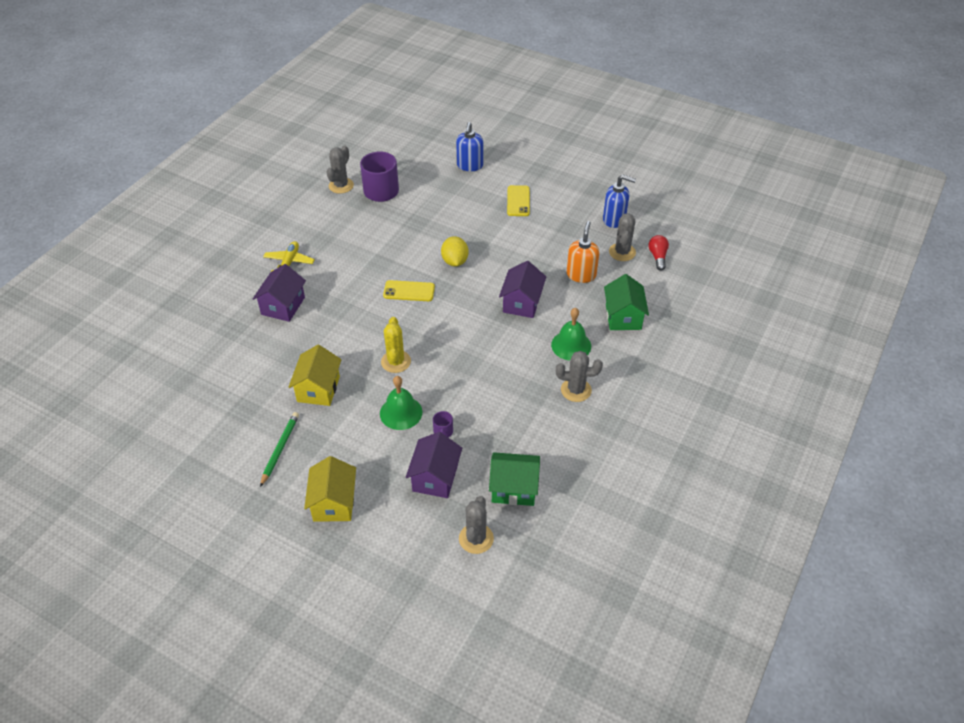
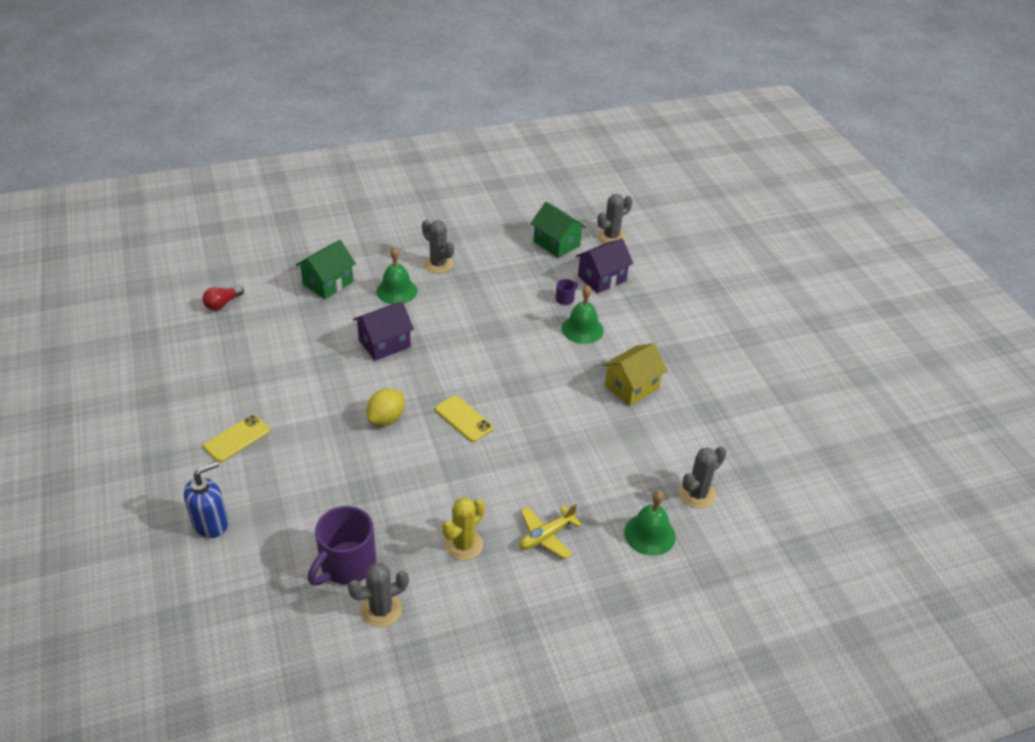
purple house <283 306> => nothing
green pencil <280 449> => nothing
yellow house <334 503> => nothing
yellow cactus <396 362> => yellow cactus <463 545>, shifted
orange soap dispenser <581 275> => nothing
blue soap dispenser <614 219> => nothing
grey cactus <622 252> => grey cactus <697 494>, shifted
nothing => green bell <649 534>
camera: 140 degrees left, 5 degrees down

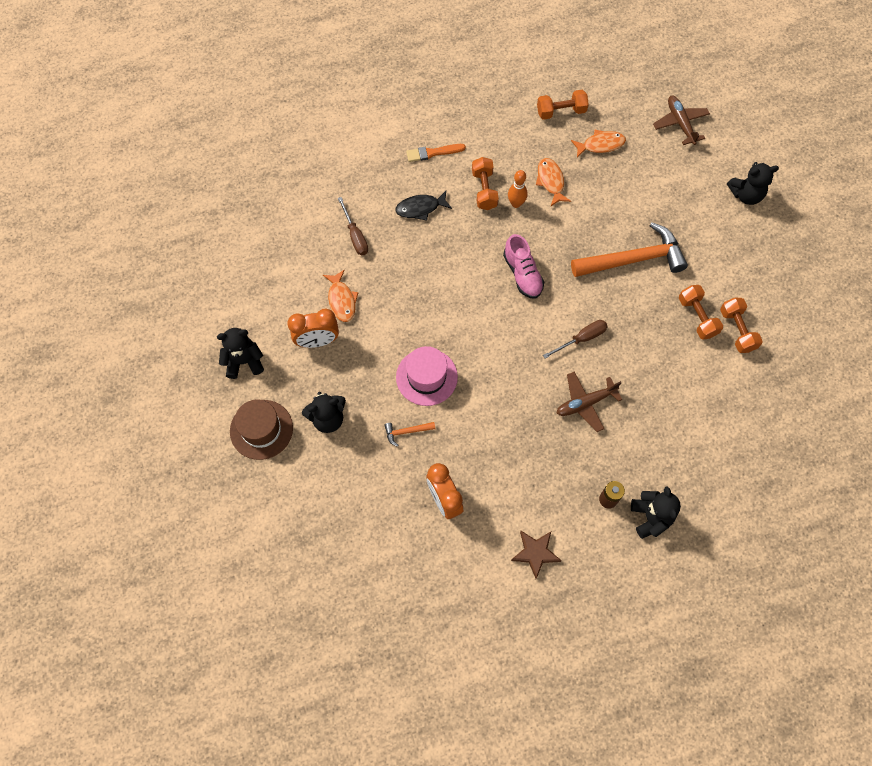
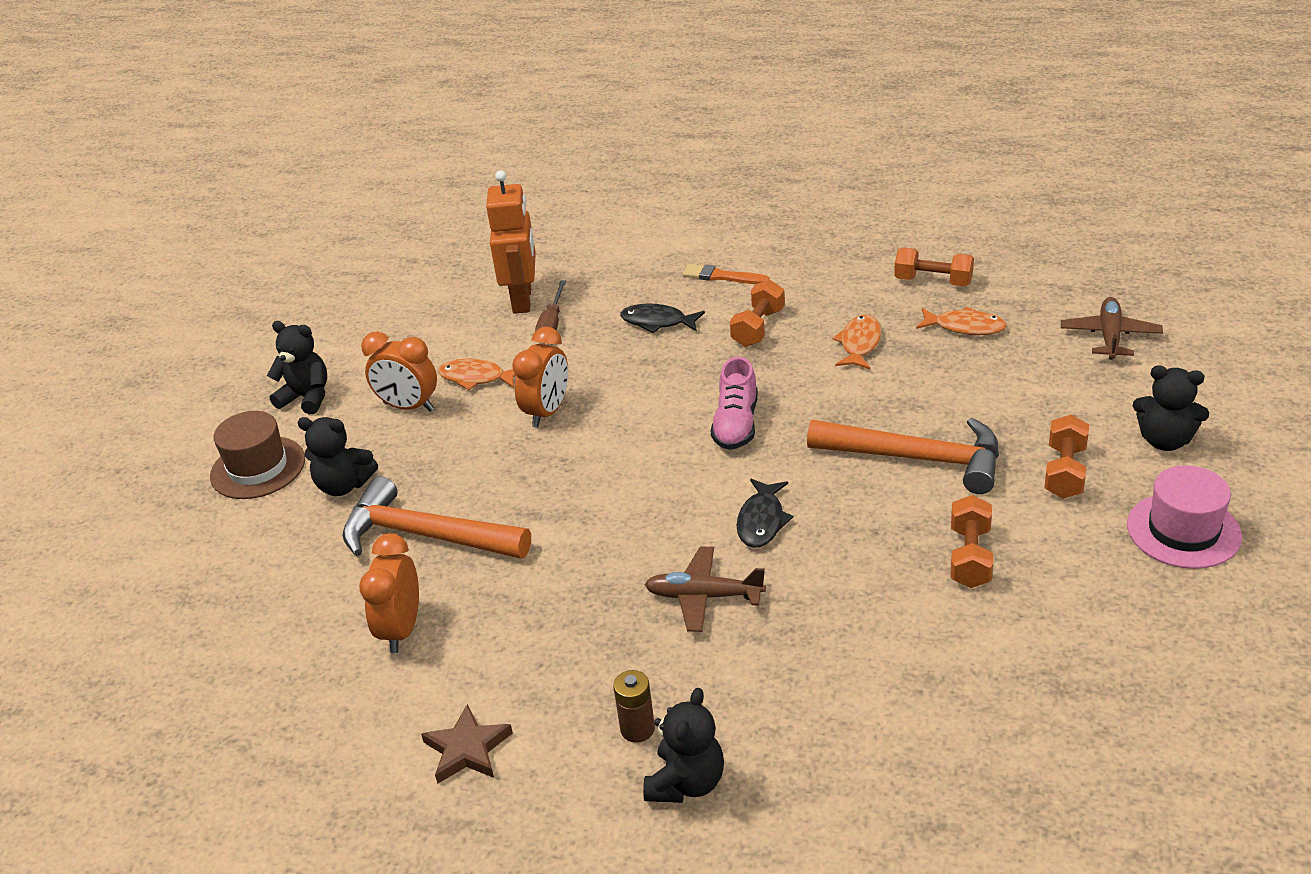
orange fish <342 300> => orange fish <476 378>, 90 degrees clockwise
orange hammer <406 432> => orange hammer <426 535>, x2.41
pink hat <426 377> => pink hat <1183 531>, shifted
orange bowling pin <516 203> => nothing
brown screwdriver <581 339> => black fish <762 521>
orange dumbbell <737 330> => orange dumbbell <1065 472>, shifted
nothing => orange robot <523 300>
nothing => orange clock <547 412>
camera: 35 degrees right, 30 degrees down

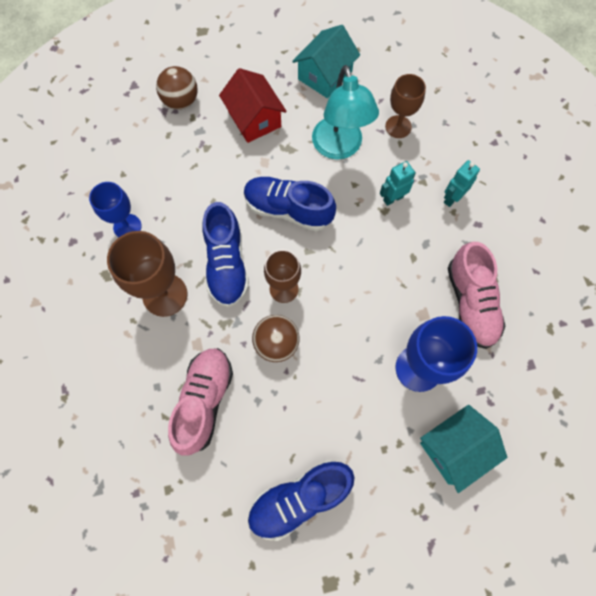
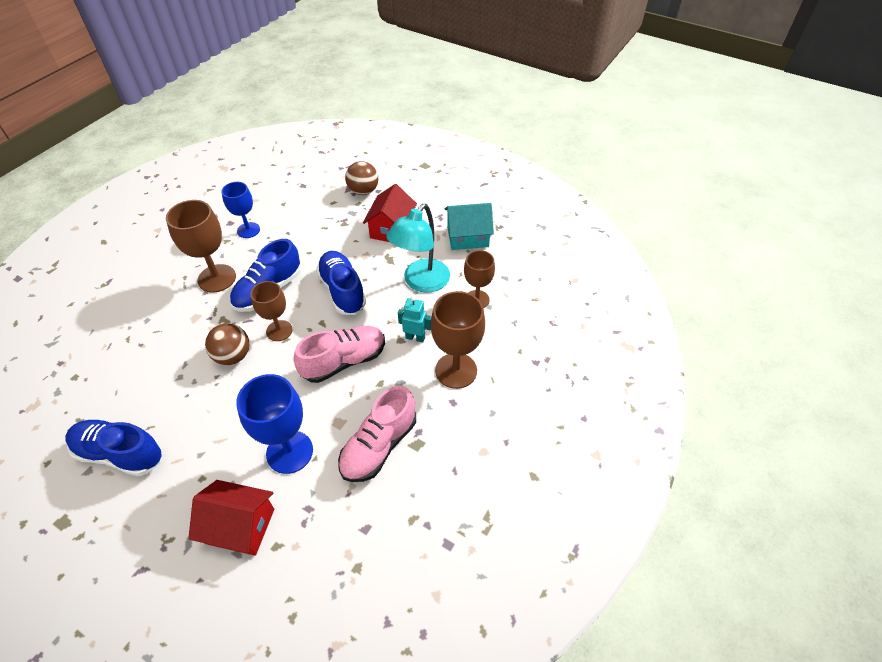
pink shoe <204 401> => pink shoe <344 361>, shifted
turquoise house <454 448> => red house <240 526>
turquoise robot <452 198> => brown goblet <456 370>
camera: 45 degrees right, 20 degrees down

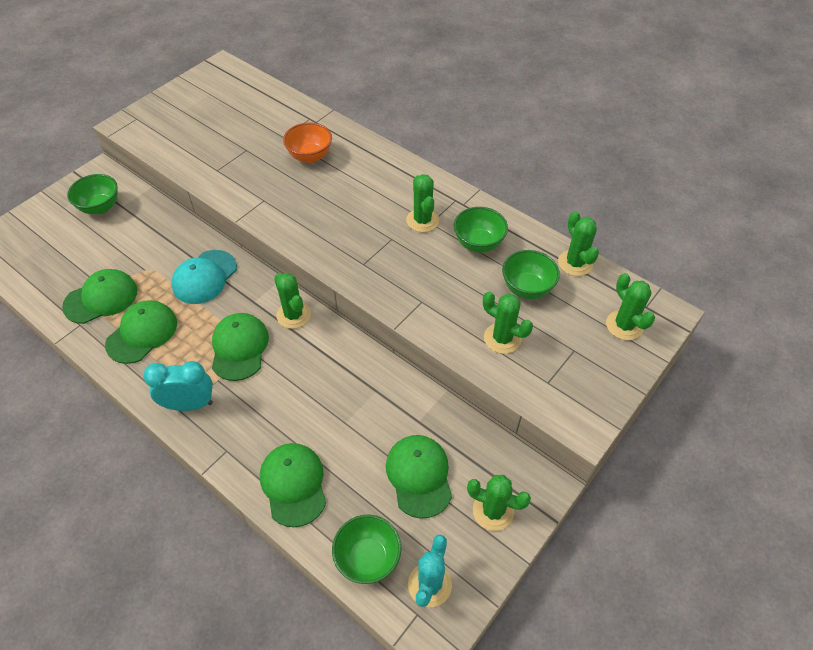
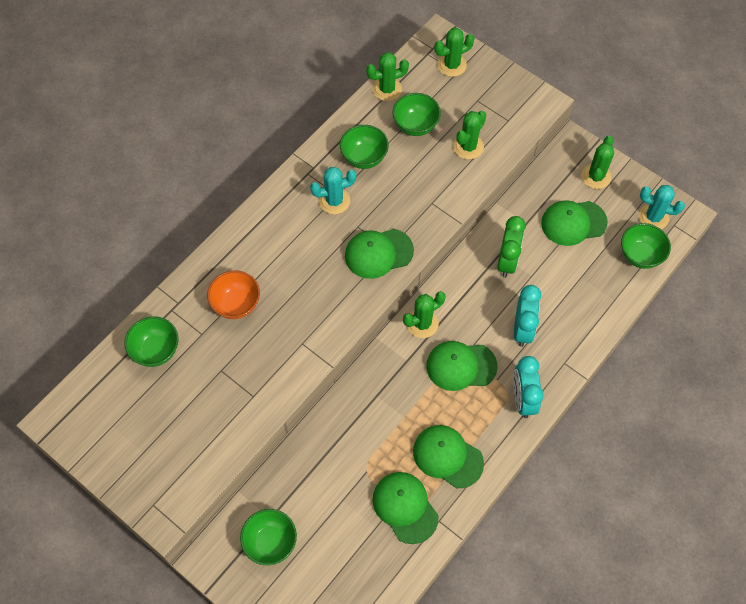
turquoise cap <204 277> => nothing
green cap <293 484> => green cap <378 253>, shifted
green cactus <422 220> => turquoise cactus <334 201>
nothing => green bowl <156 350>
nothing => green clock <507 261>
nothing => turquoise clock <522 329>
camera: 90 degrees left, 10 degrees up

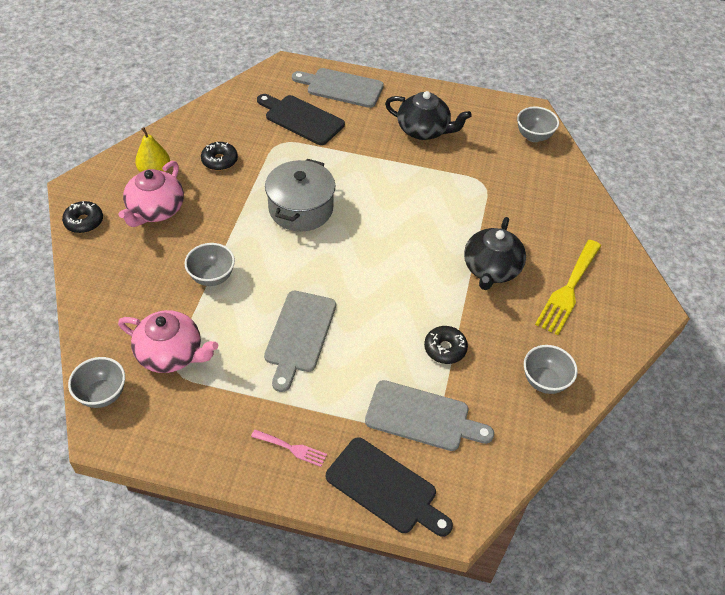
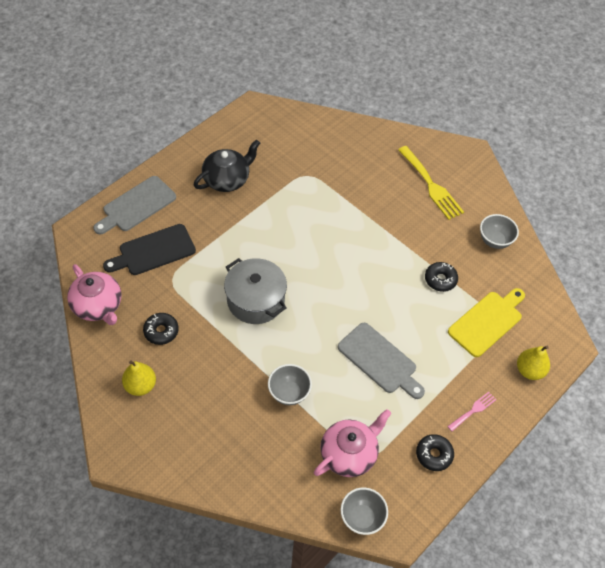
black donut <84 221> => black donut <434 455>, shifted
pink teapot <155 210> => pink teapot <98 306>, shifted
black cutting board <385 488> => yellow pear <529 370>
grey cutting board <422 417> => yellow cutting board <487 322>
black teapot <491 269> => nothing
grey bowl <533 136> => nothing
camera: 60 degrees left, 5 degrees up

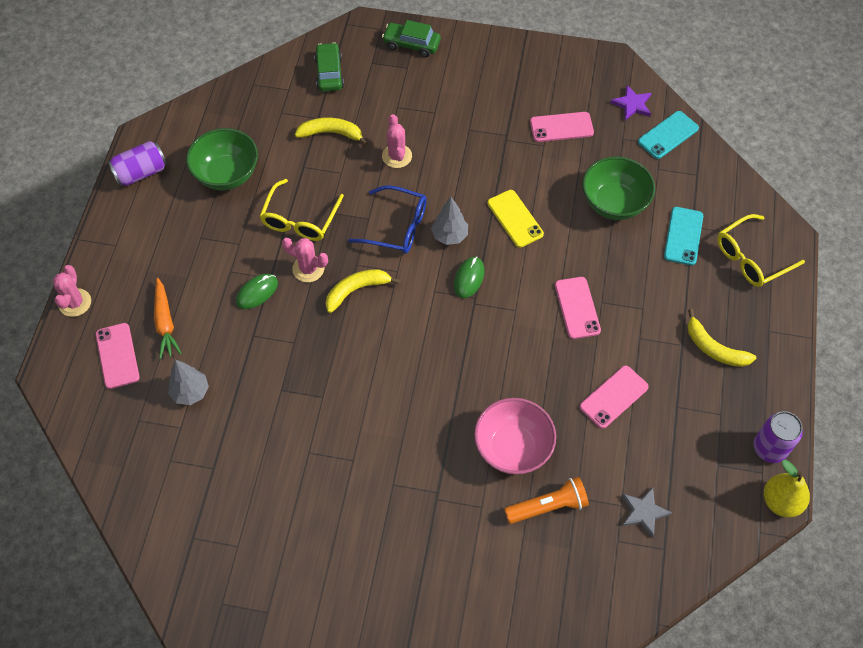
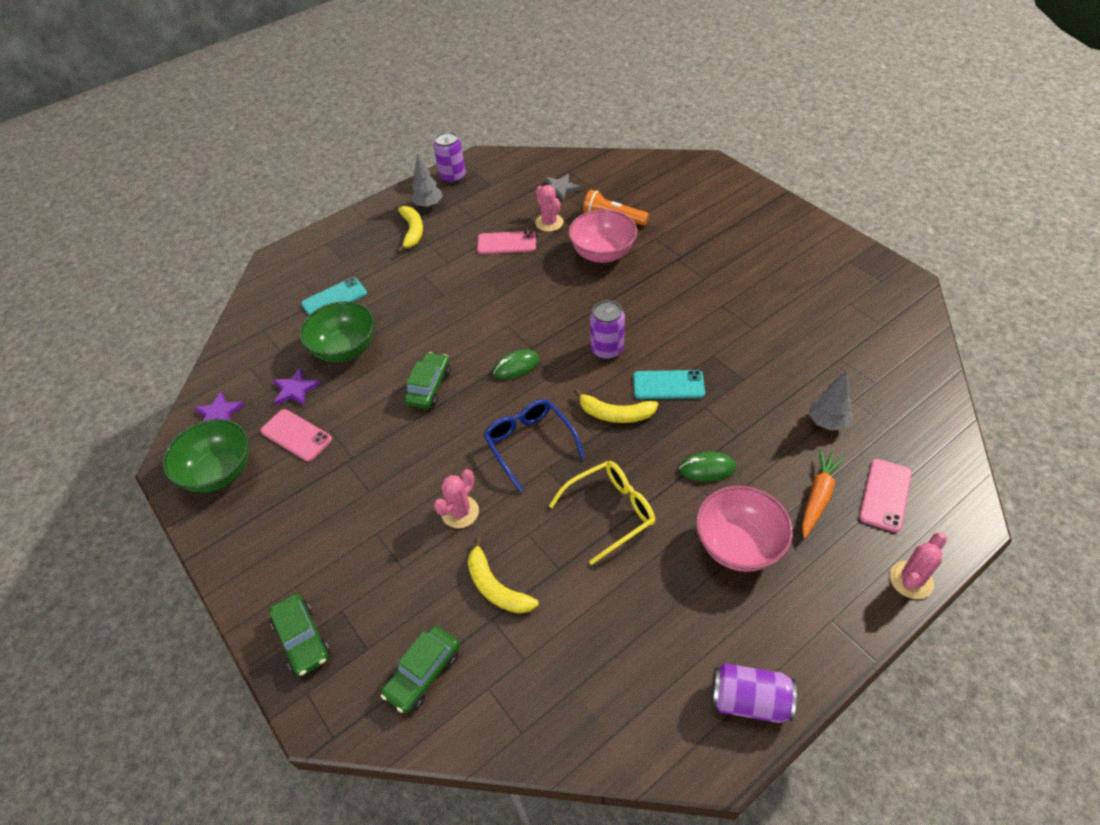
green bowl <227 174> => green bowl <219 472>, shifted
pink cactus <308 269> => pink cactus <549 223>, shifted
grey tree <449 236> => grey tree <428 205>, shifted
yellow phone <515 218> => green car <429 386>
pink phone <577 308> => nothing
turquoise phone <668 135> => turquoise phone <668 385>, shifted
yellow glasses <751 258> => nothing
yellow pear <781 501> => nothing
nothing => purple star <295 389>
nothing => purple can <607 349>
nothing => pink bowl <738 545>
camera: 135 degrees left, 10 degrees down

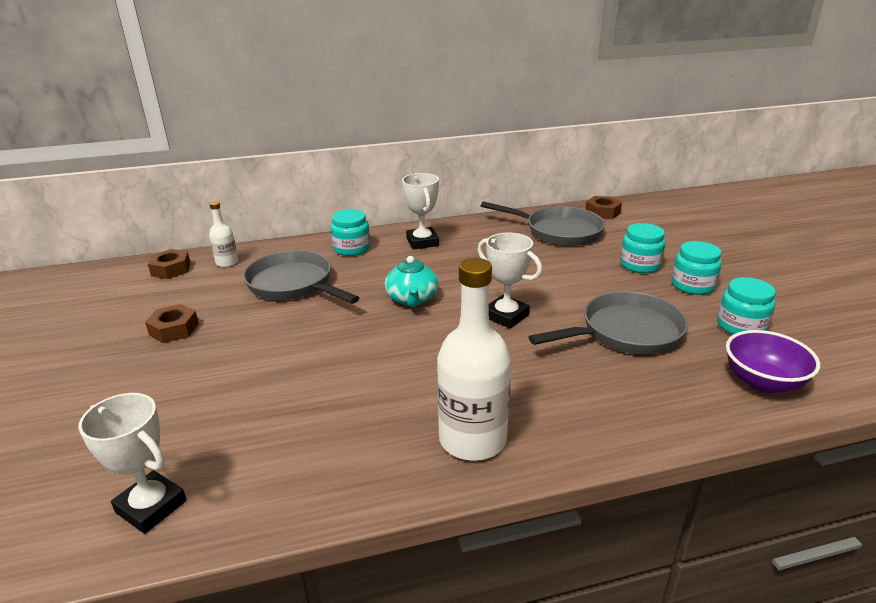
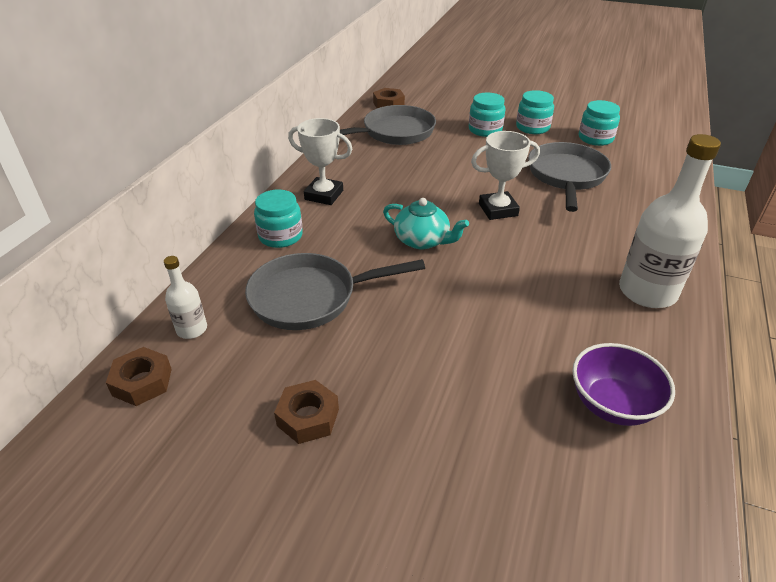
white trophy <151 506> => nothing
purple bowl <763 382> => purple bowl <612 404>, shifted
camera: 55 degrees left, 10 degrees up

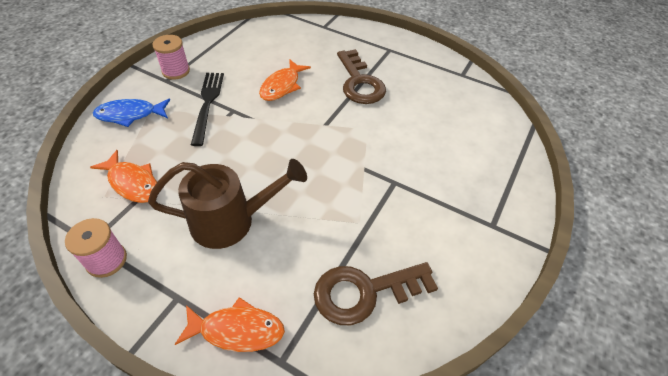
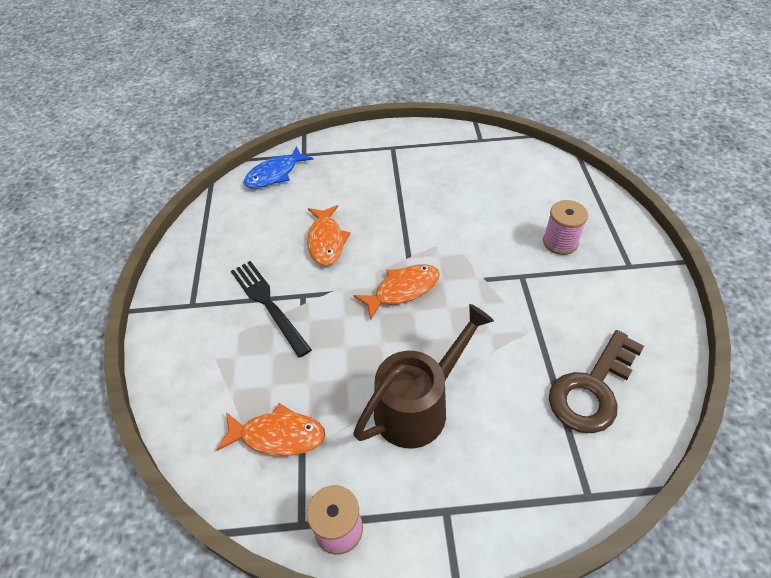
blue fish <130 115> => blue fish <275 174>, shifted
pink spool <176 71> => pink spool <560 242>, shifted
orange fish <237 330> => orange fish <403 290>, shifted
brown key <359 82> => nothing
camera: 30 degrees left, 0 degrees up

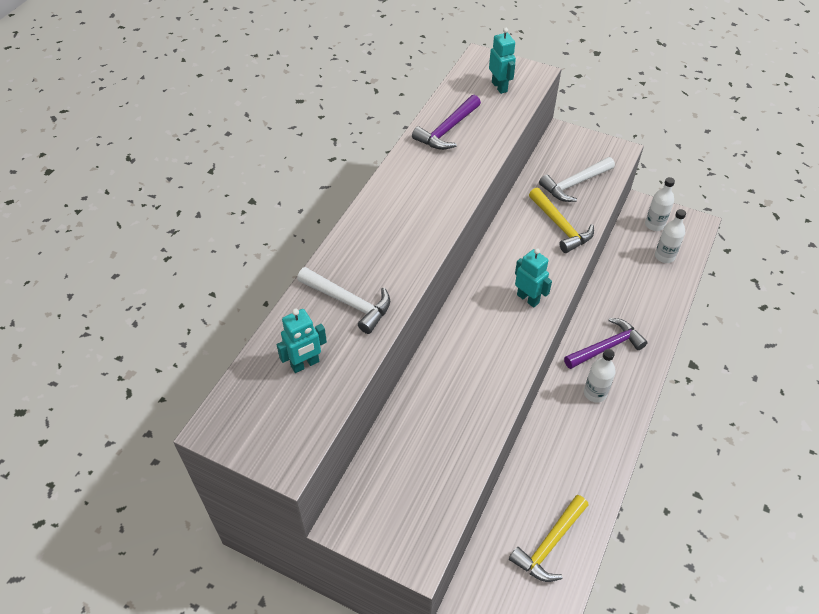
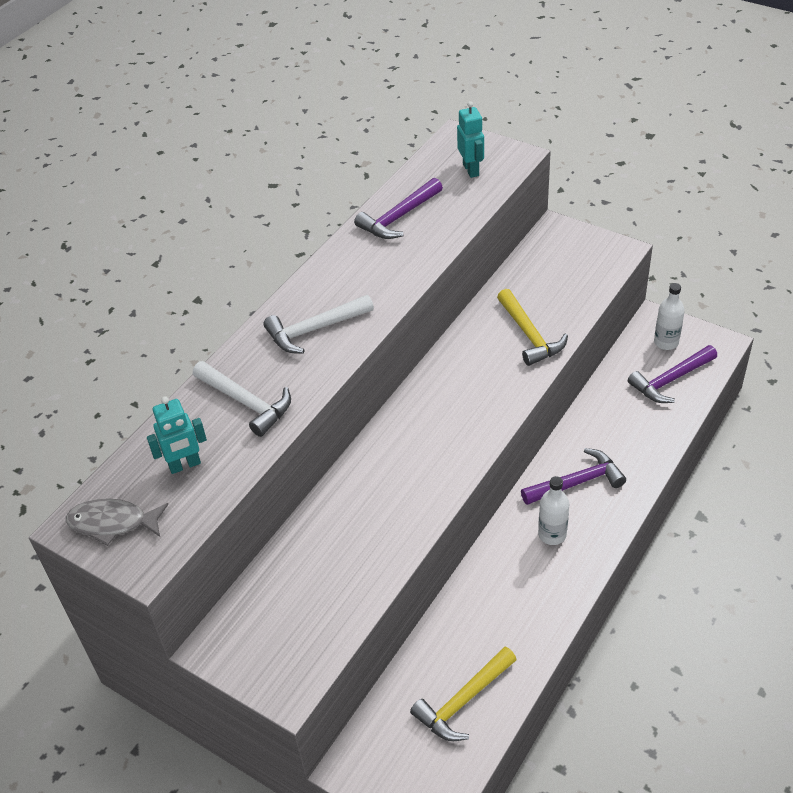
turquoise robot <528 298> => nothing
white hammer <575 184> => white hammer <315 329>, shifted
white bottle <664 256> => purple hammer <671 380>
nothing => grey fish <112 523>
camera: 10 degrees right, 5 degrees down

